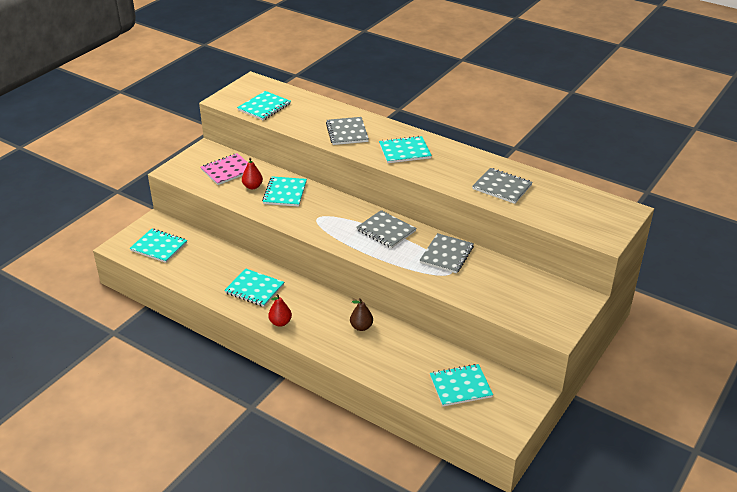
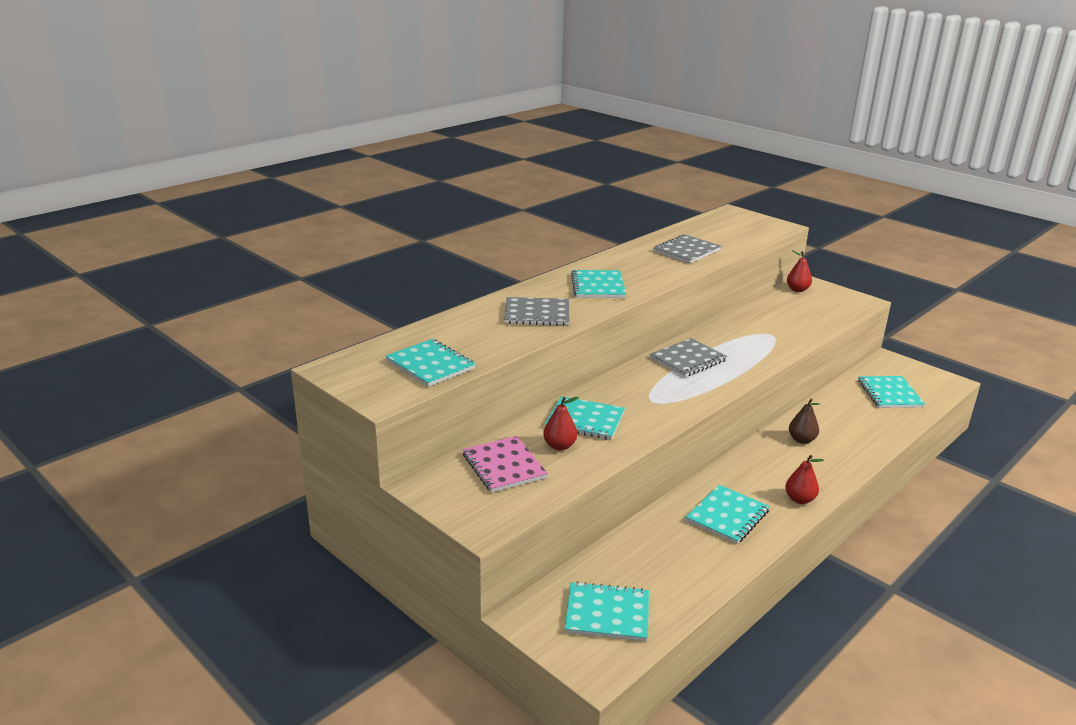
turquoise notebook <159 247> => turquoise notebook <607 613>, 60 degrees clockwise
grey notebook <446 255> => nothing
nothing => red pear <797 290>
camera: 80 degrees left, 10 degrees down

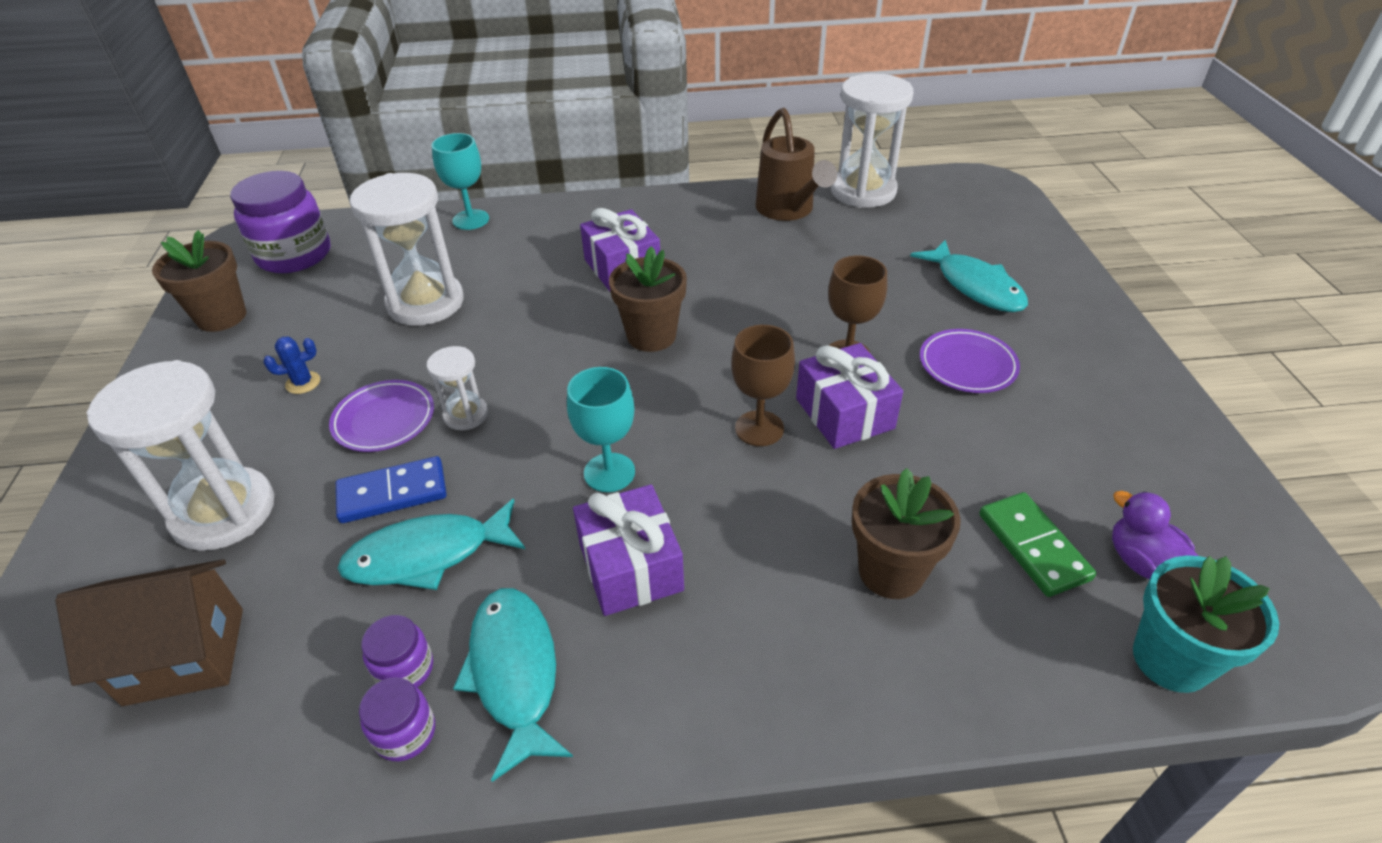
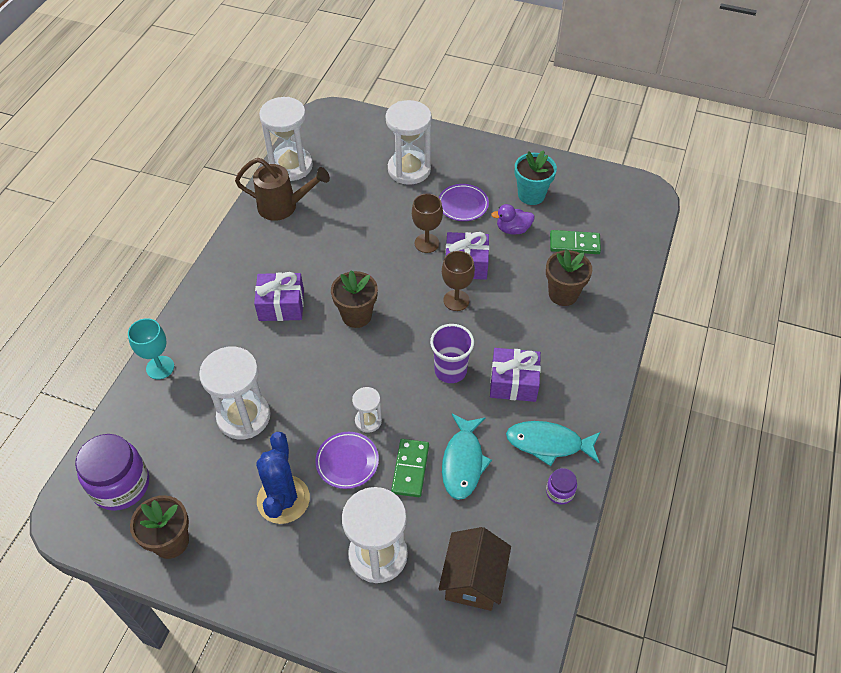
blue cactus <303 383> => blue cactus <283 499>, x2.33
blue domino <392 493> => green domino <410 469>
purple jar <405 669> => nothing
turquoise goblet <609 472> => purple cup <450 370>
turquoise fish <975 286> => white hourglass <409 169>
purple duck <1142 562> => purple duck <513 229>, shifted
turquoise flower pot <1170 659> => turquoise flower pot <531 195>, shifted
camera: 65 degrees left, 10 degrees up

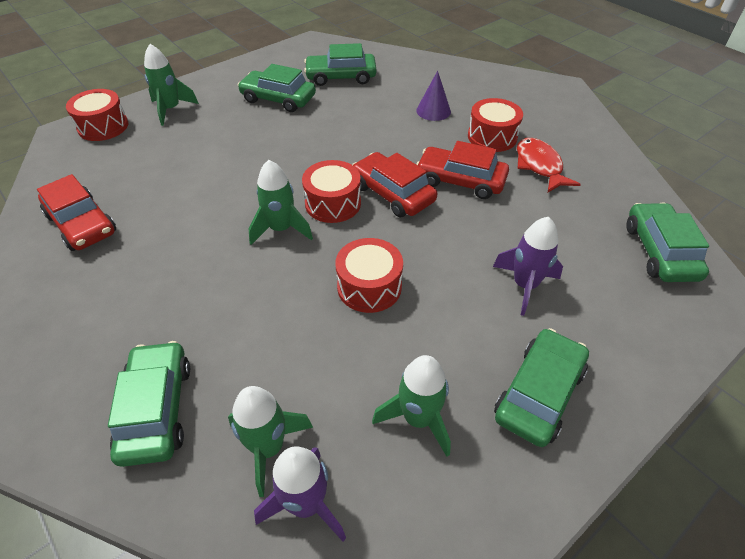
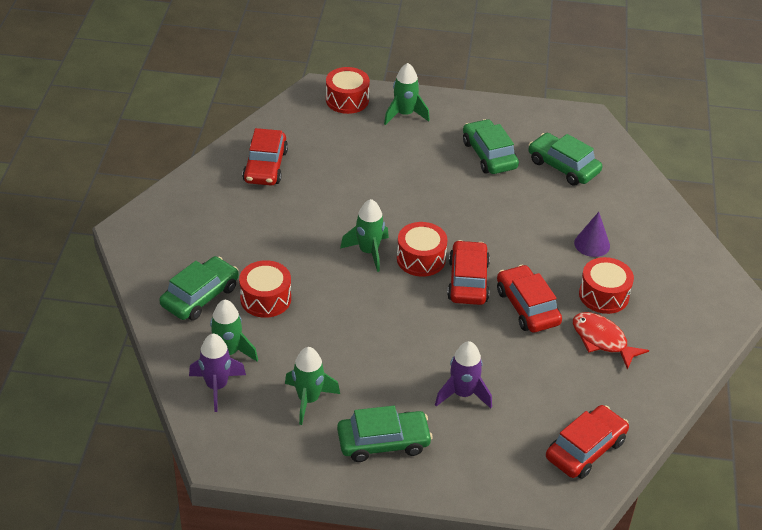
red drum <369 287> => red drum <265 299>, shifted
red fish <539 166> => red fish <602 340>, 75 degrees counterclockwise
green car <659 251> => red car <585 449>
camera: 45 degrees right, 5 degrees down

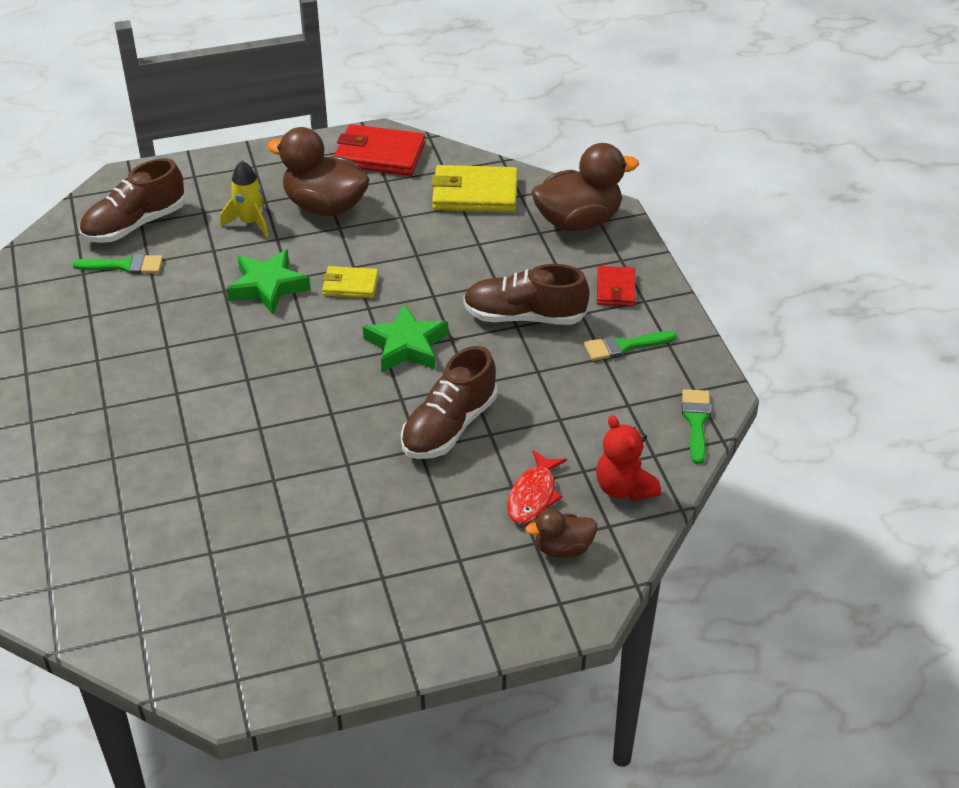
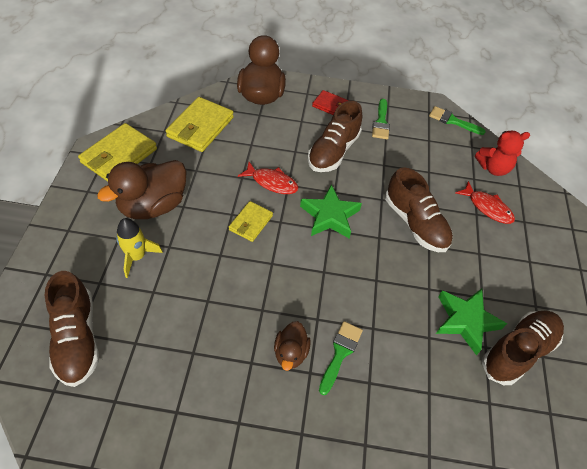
green brush <125 266> => green brush <340 353>, shifted
green star <268 287> => green star <465 321>, shifted
red wallet <379 155> => yellow wallet <119 156>
brown duck <563 548> => brown duck <291 353>, shifted
nothing => red fish <272 182>
nothing => brown shoe <518 351>
camera: 70 degrees left, 10 degrees up

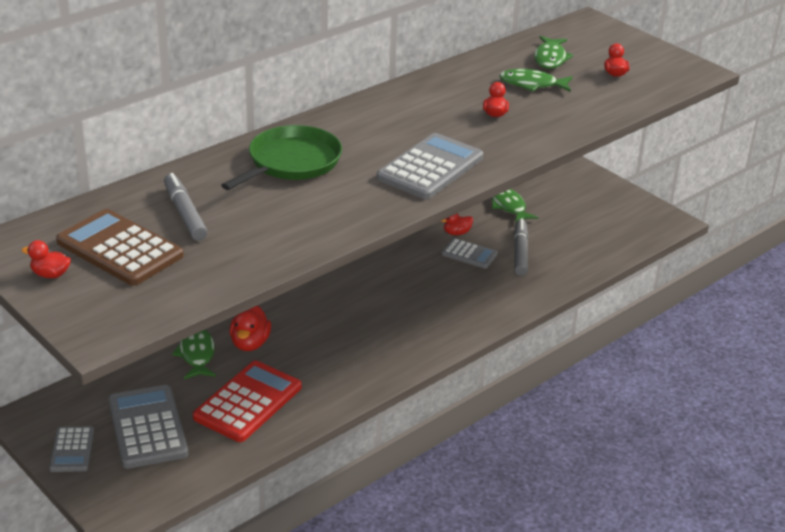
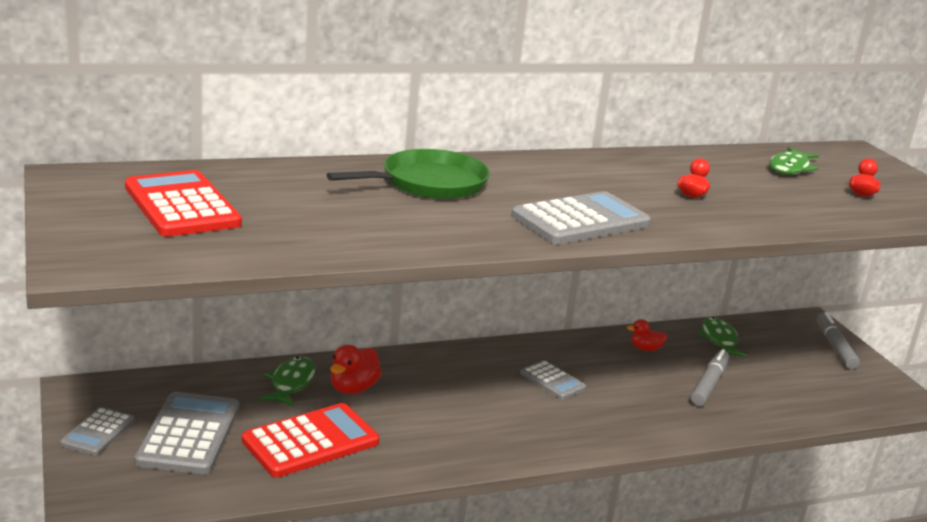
red duck <50 274> => nothing
brown calculator <120 249> => red calculator <182 206>
grey marker <185 214> => grey marker <835 347>, shifted
grey calculator <469 254> => grey calculator <552 381>, shifted
green fish <532 84> => nothing
camera: 20 degrees right, 10 degrees down

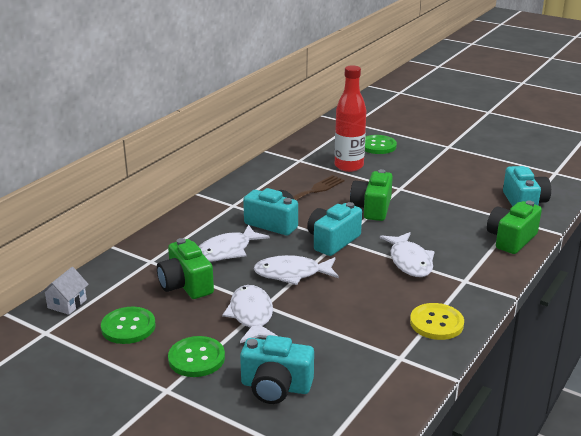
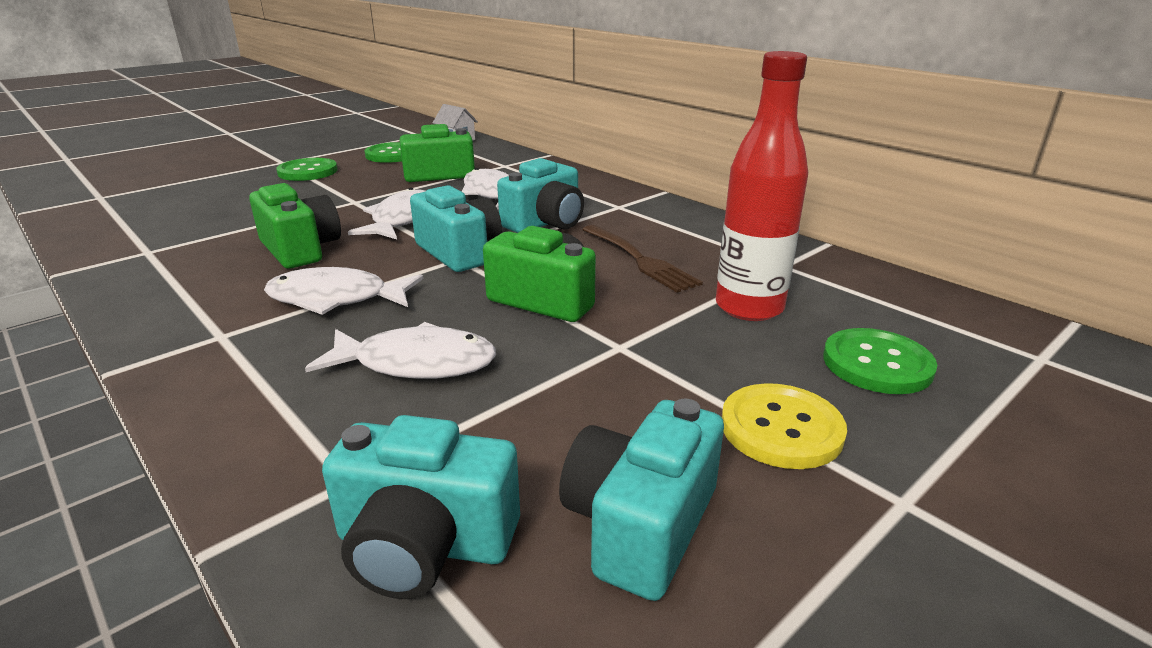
white fish <251 315> => white fish <416 363>, shifted
turquoise camera <275 387> => turquoise camera <640 525>, shifted
yellow button <436 323> => yellow button <781 428>, shifted
green camera <511 239> => green camera <300 249>, shifted
camera: 105 degrees right, 0 degrees up

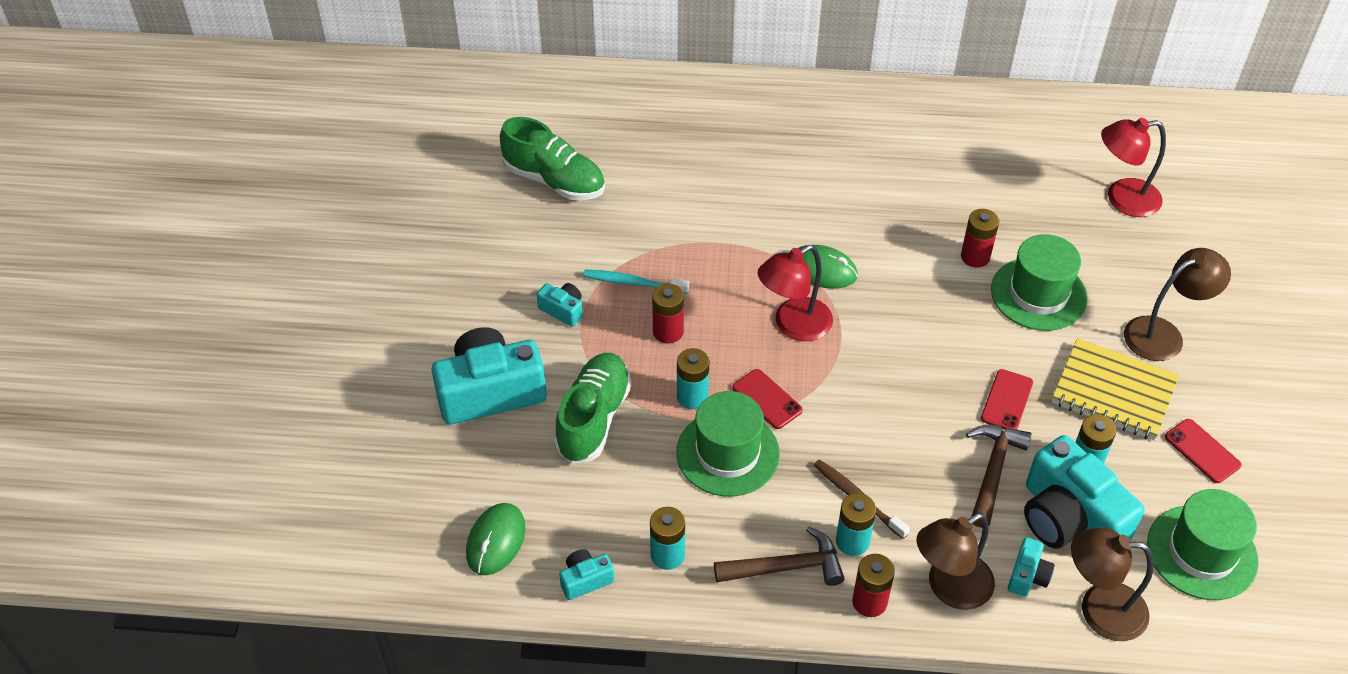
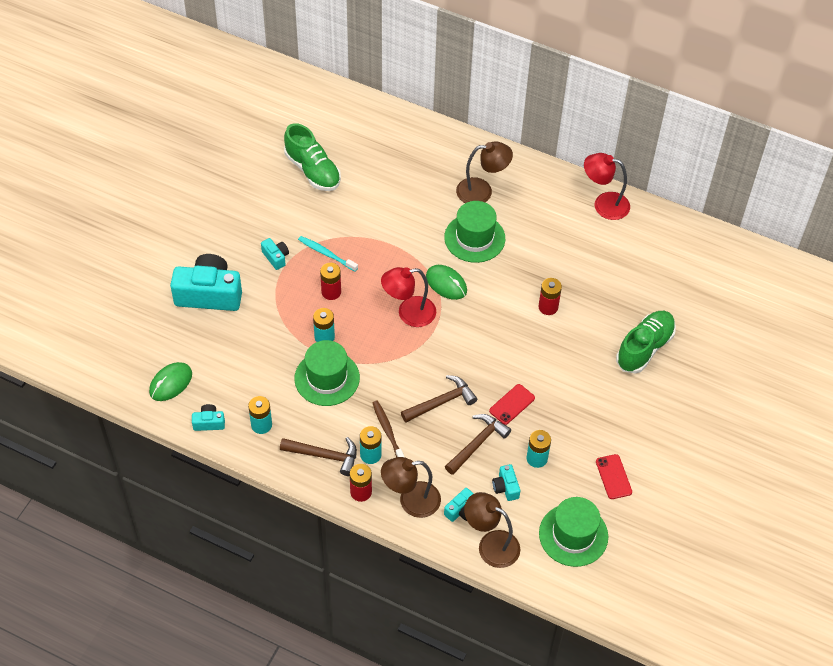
green shoe <593 419> => green shoe <644 348>, shifted
red phone <767 399> => nothing
green hat <1038 294> => green hat <474 238>, shifted
turquoise camera <1069 519> => turquoise camera <505 487>, x0.45
yellow notebook <1113 392> => nothing
red lamp <1122 199> => red lamp <604 204>, shifted
brown lamp <1163 334> => brown lamp <482 191>, shifted
nothing => brown hammer <441 402>
camera: 20 degrees right, 5 degrees up

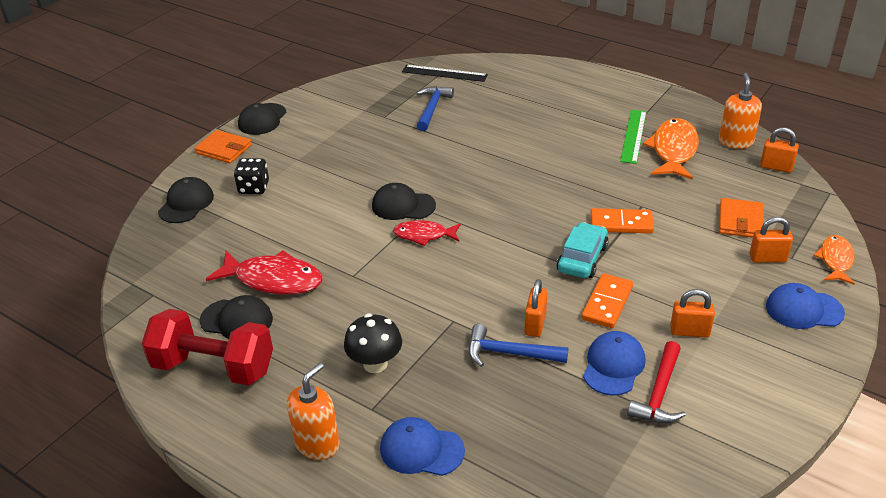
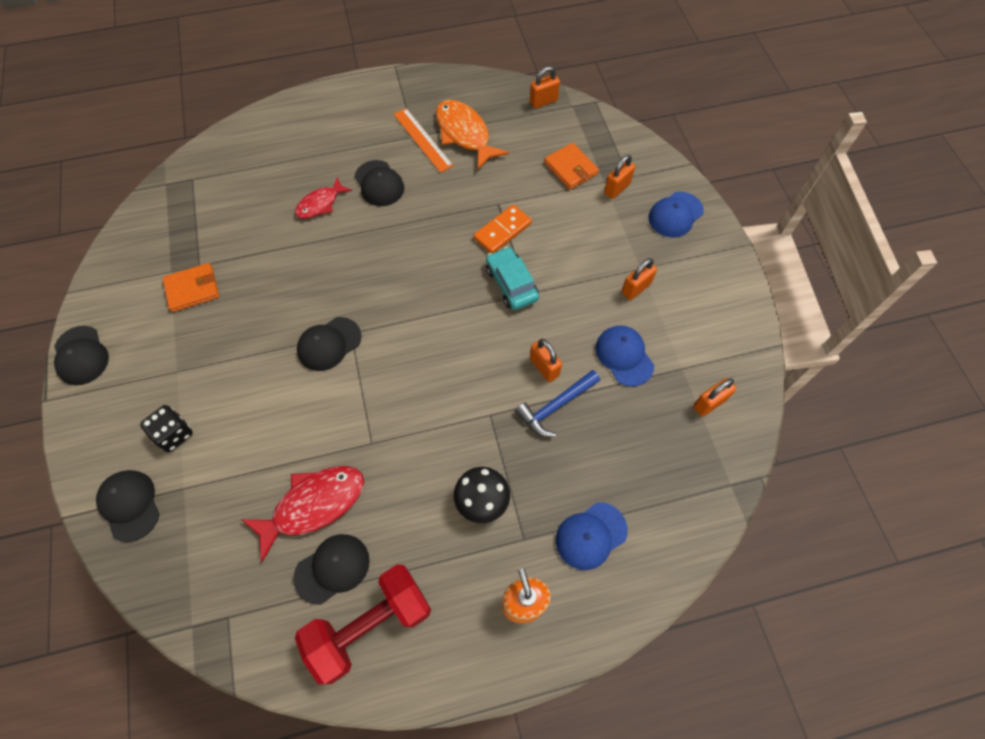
orange wallet <224 149> => orange wallet <192 289>, shifted
red fish <424 235> => red fish <320 204>, shifted
black ruler <444 73> => nothing
blue hammer <432 108> => nothing
orange domino <607 303> => nothing
green ruler <633 136> => orange ruler <422 139>
red hammer <659 393> => nothing
orange soap dispenser <736 141> => nothing
orange fish <835 260> => nothing
nothing => black cap <379 183>
nothing => orange padlock <709 403>
camera: 50 degrees left, 25 degrees up

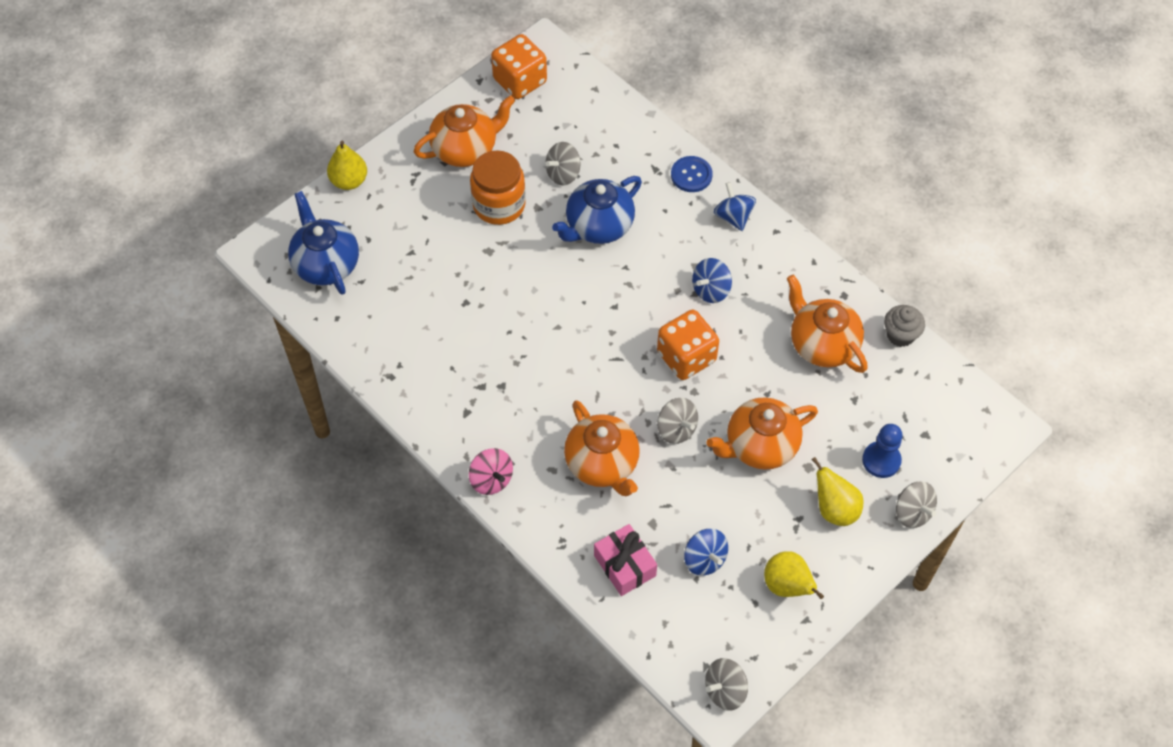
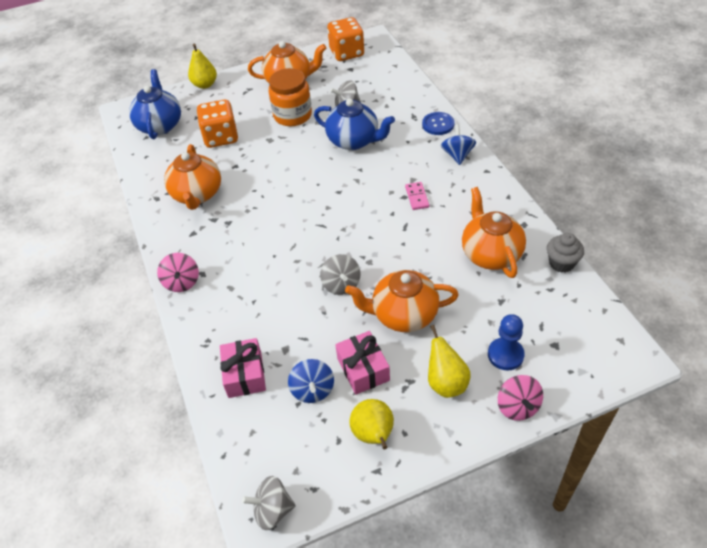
blue teapot <598 226> => blue teapot <354 141>, 135 degrees counterclockwise
orange teapot <602 464> => orange teapot <197 195>, shifted
orange dice <686 357> => orange dice <221 137>, shifted
blue spinning top <711 290> => pink domino <417 197>
grey spinning top <912 512> => pink spinning top <517 406>
nothing => pink gift <363 369>
camera: 25 degrees right, 10 degrees down

